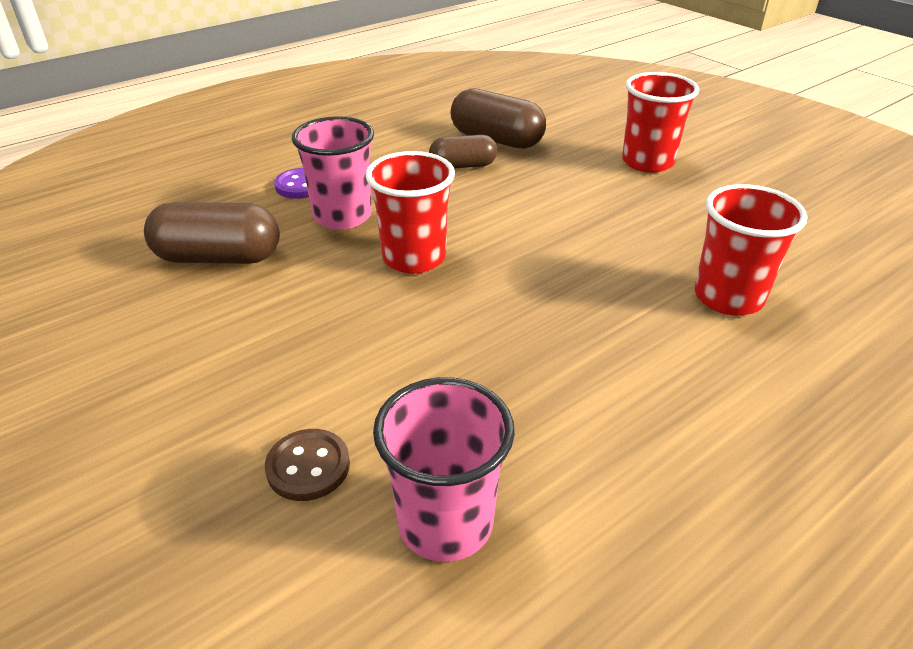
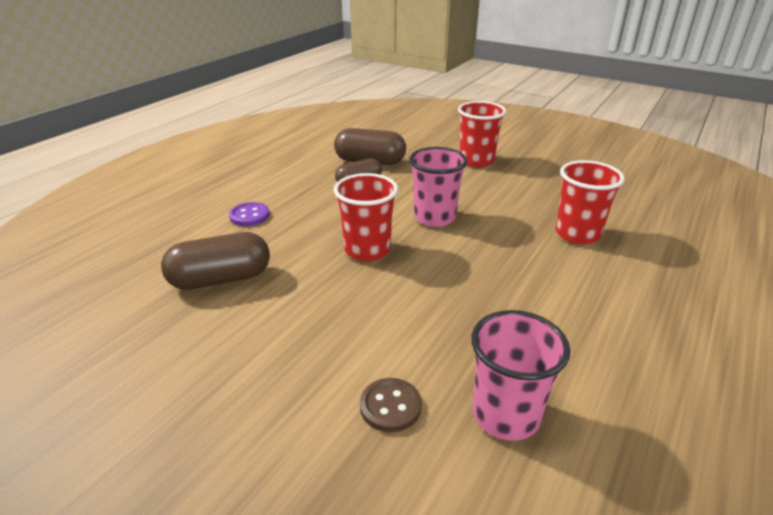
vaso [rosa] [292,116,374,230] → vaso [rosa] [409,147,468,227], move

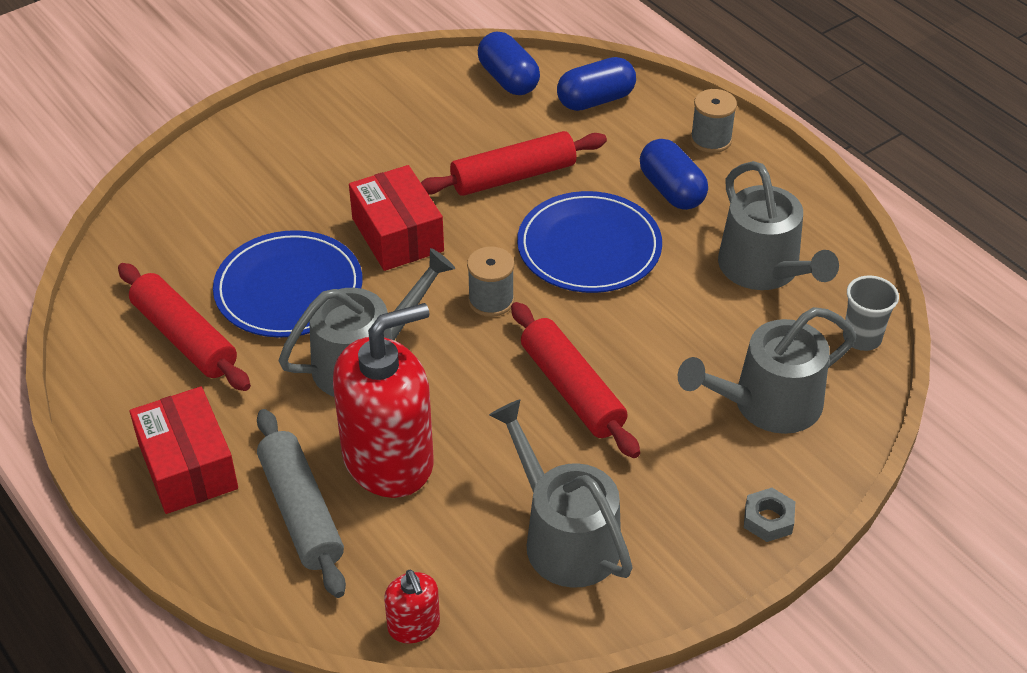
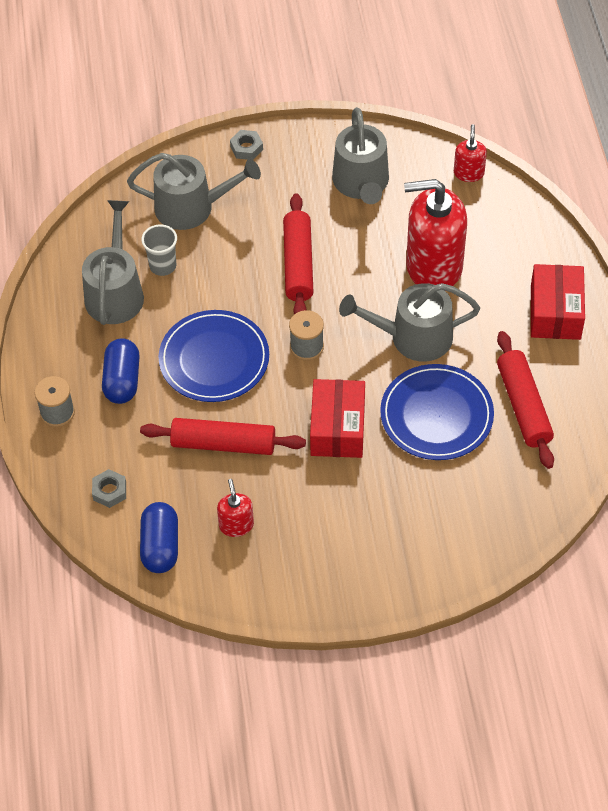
cápsula [azul] [557,57,636,111] → tuerca [gris] [92,469,126,508]
vaso [gris] [843,275,899,351] → vaso [gris] [141,225,177,276], move
rodillo [gris] [257,409,346,598] → -
- → dispensador de jabón [rojo] [217,479,254,537]

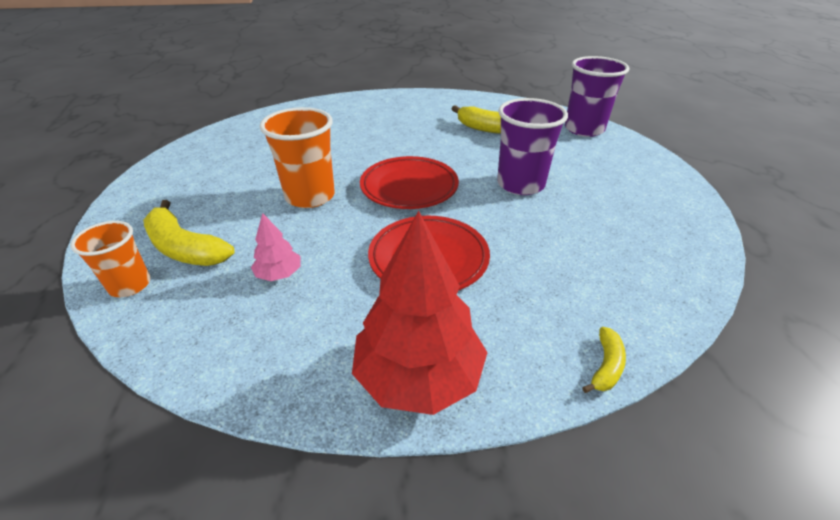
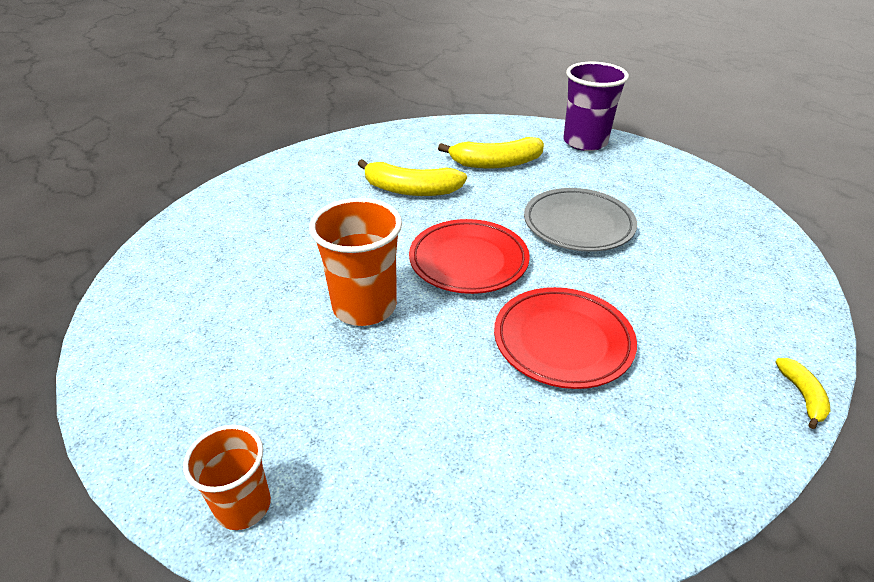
vaso [morado] [497,98,568,195] → plato [gris] [524,188,637,252]
plátano [amarillo] [143,200,234,266] → plátano [amarillo] [358,159,467,196], move
árbol [rojo] [352,211,488,415] → -
árbol [rosa] [251,213,301,281] → -

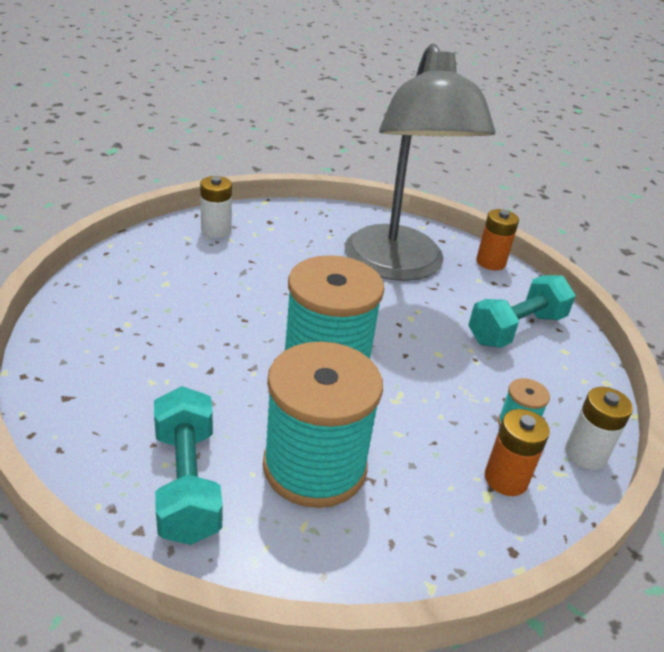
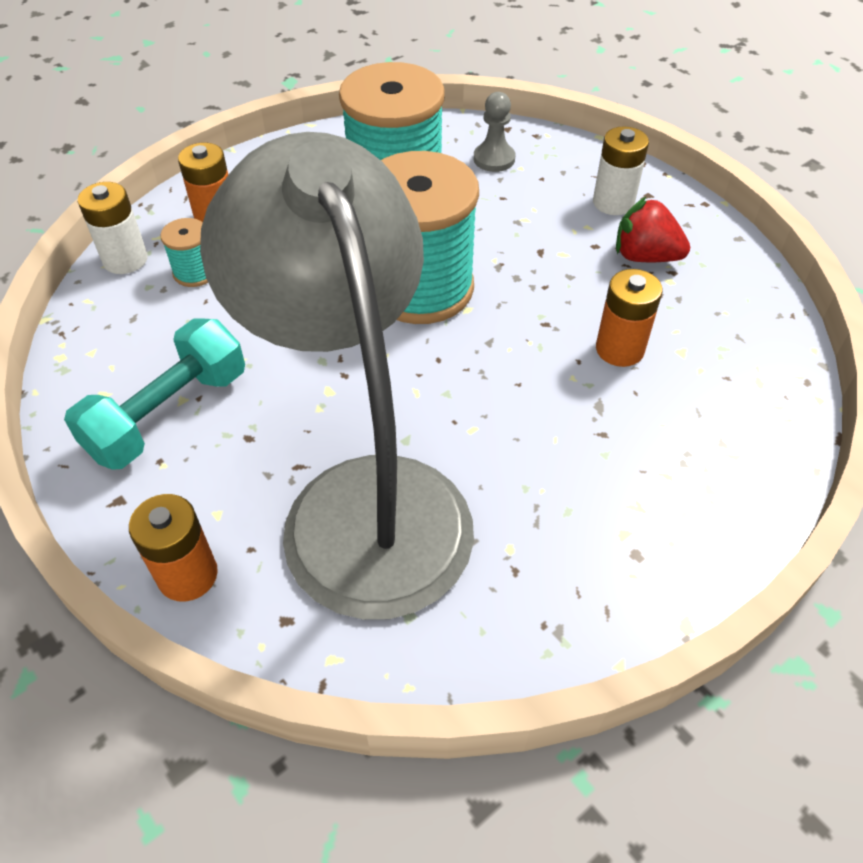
pila [blanco] [200,176,232,238] → pila [blanco] [593,126,649,215], move
mancuerna [turquesa] [154,386,222,545] → peón [gris] [474,92,515,172]
- → fresa [rojo] [616,196,690,262]
- → pila [naranja] [596,269,662,367]

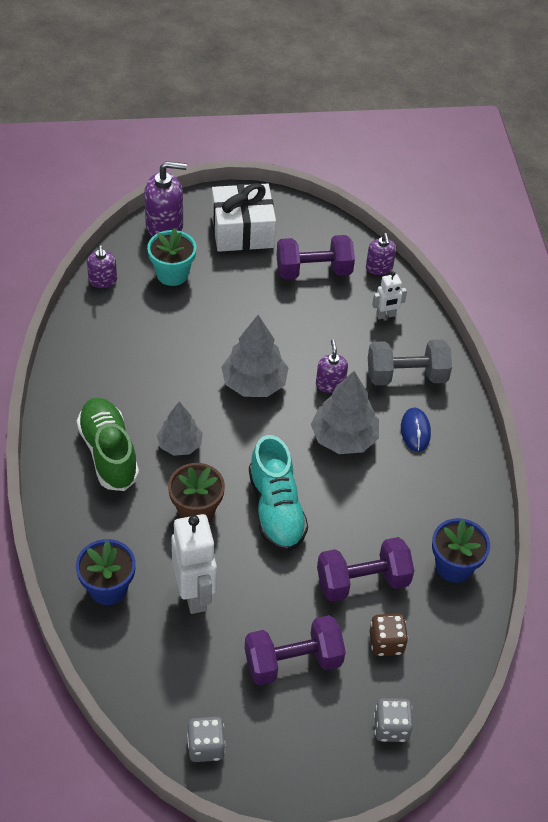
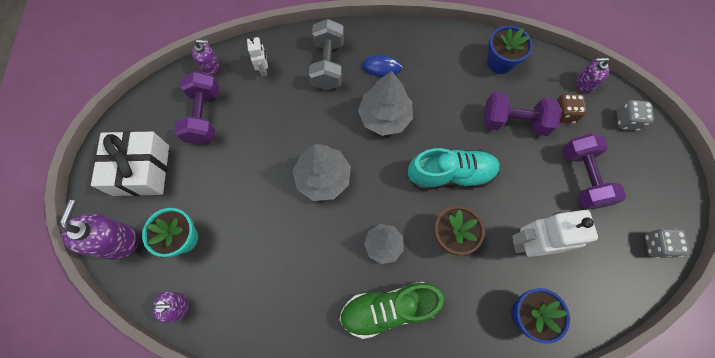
dispensador de jabón [morado] [316,339,348,393] → dispensador de jabón [morado] [576,58,610,93], move
mancuerna [morado] [317,537,414,602] → mancuerna [morado] [483,92,562,136], 75 degrees counterclockwise

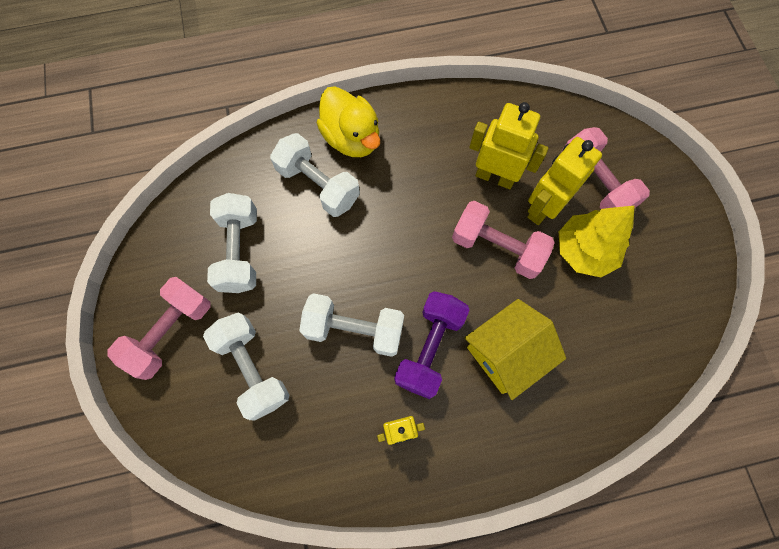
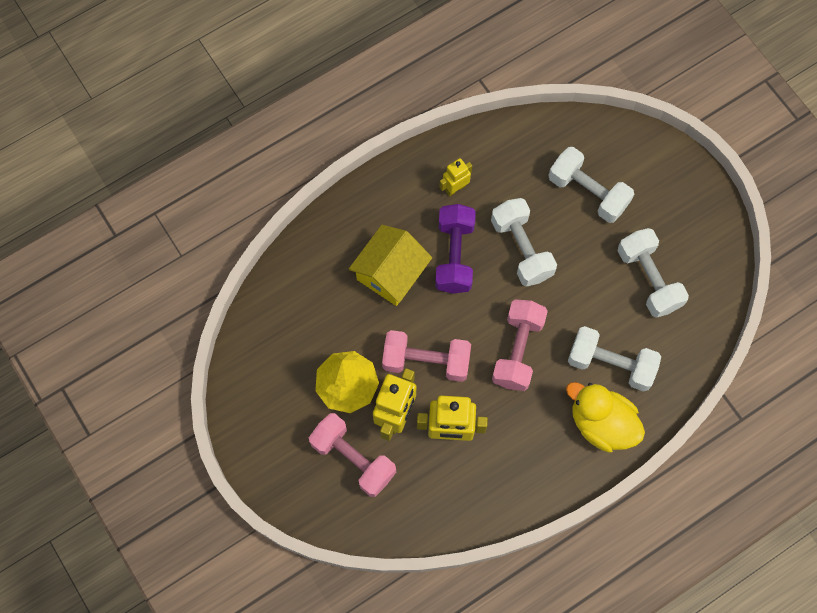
mancuerna [rosa] [107,277,211,380] → mancuerna [rosa] [492,299,548,391], move
mancuerna [blanco] [299,293,404,357] → mancuerna [blanco] [491,198,557,287], 75 degrees clockwise

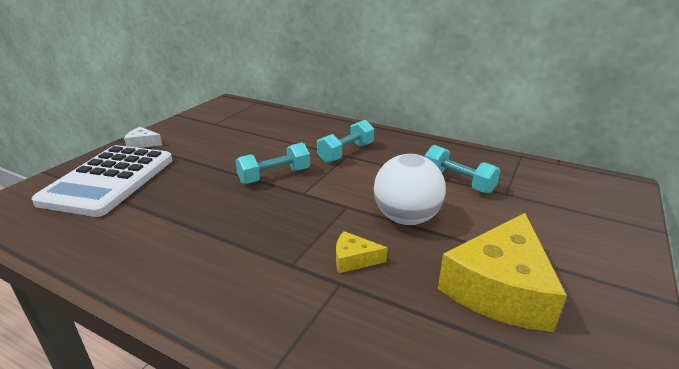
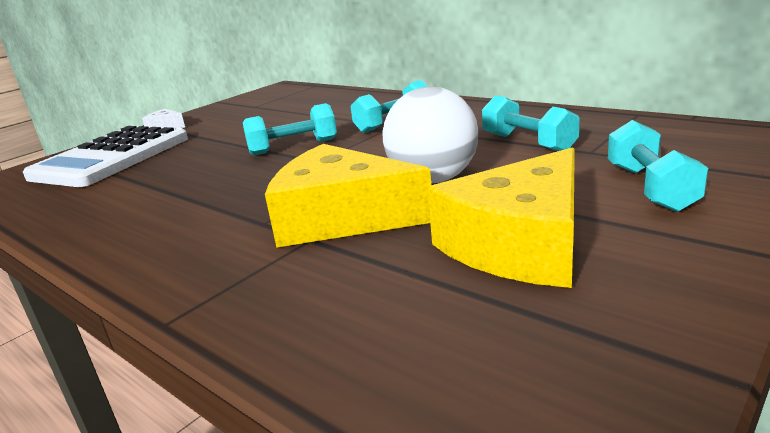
queso [amarillo] [336,231,388,273] → queso [amarillo] [265,144,431,248], x2.28
- → mancuerna [turquesa] [608,120,708,212]

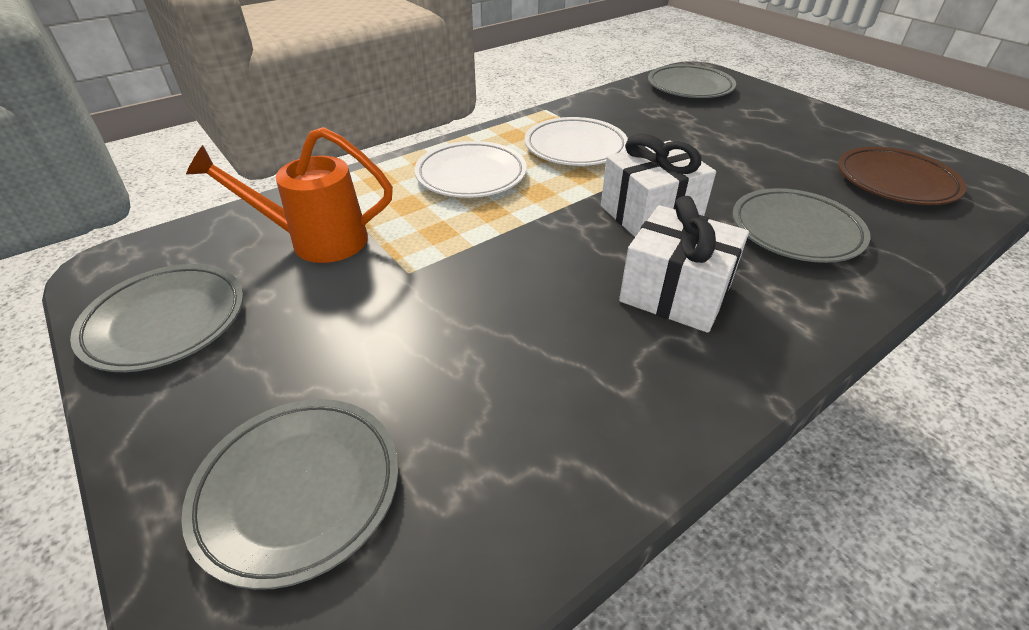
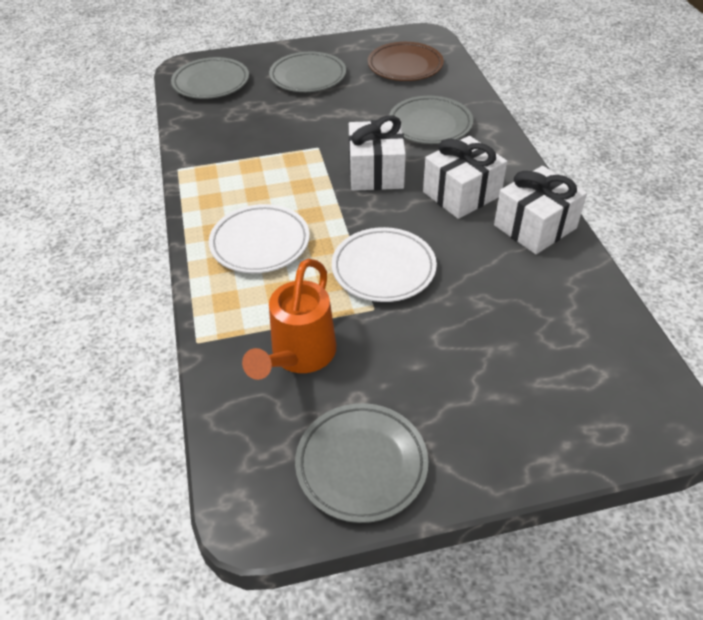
plato [blanco] [525,117,628,166] → plato [blanco] [332,227,437,302], move
plato [gris] [181,399,399,590] → plato [gris] [269,52,346,92], move
- → regalo [blanco] [494,166,587,254]

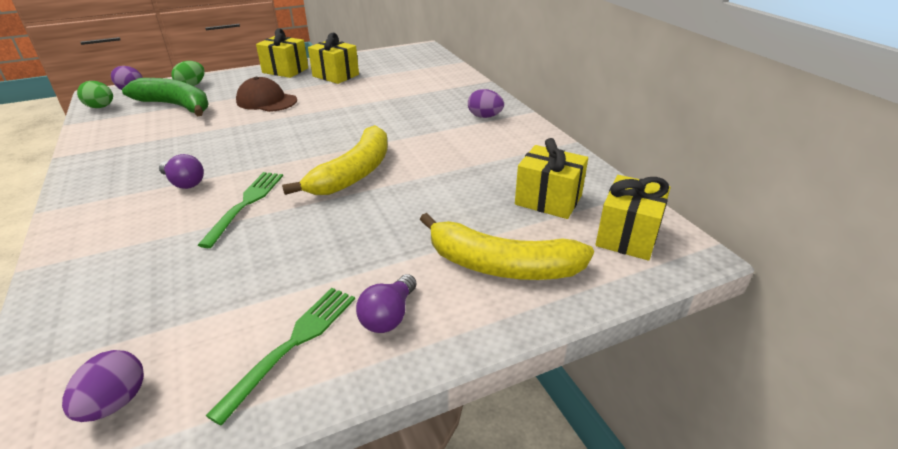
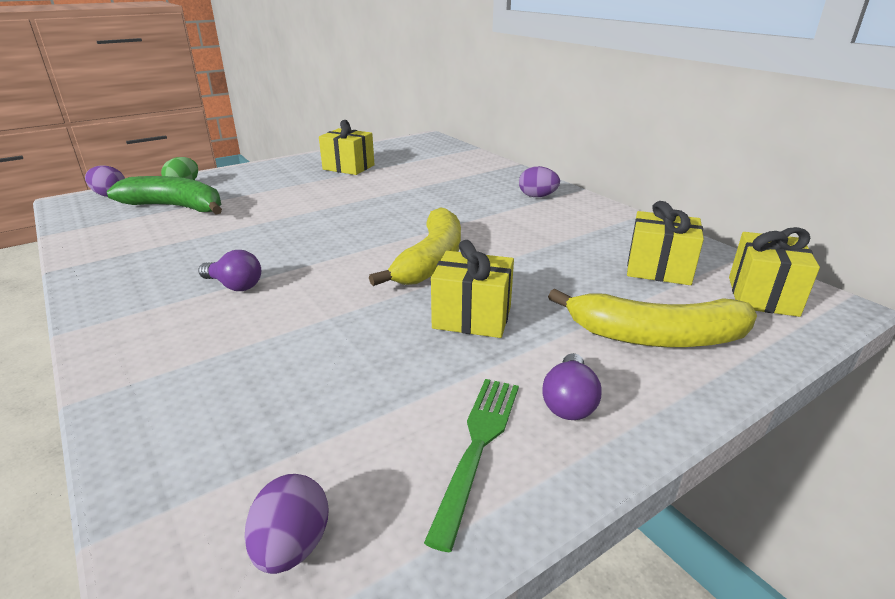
regalo [amarillo] [256,28,308,78] → regalo [amarillo] [431,240,514,338], move
gorra [marrón] [236,77,297,112] → -
huevo [verde] [77,81,113,108] → -
tenedor [verde] [198,172,283,248] → -

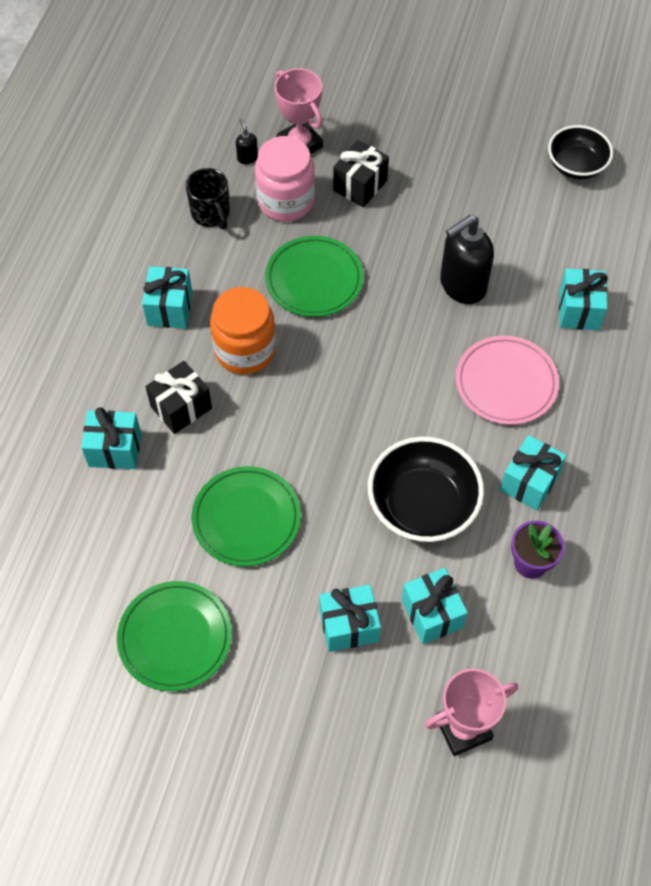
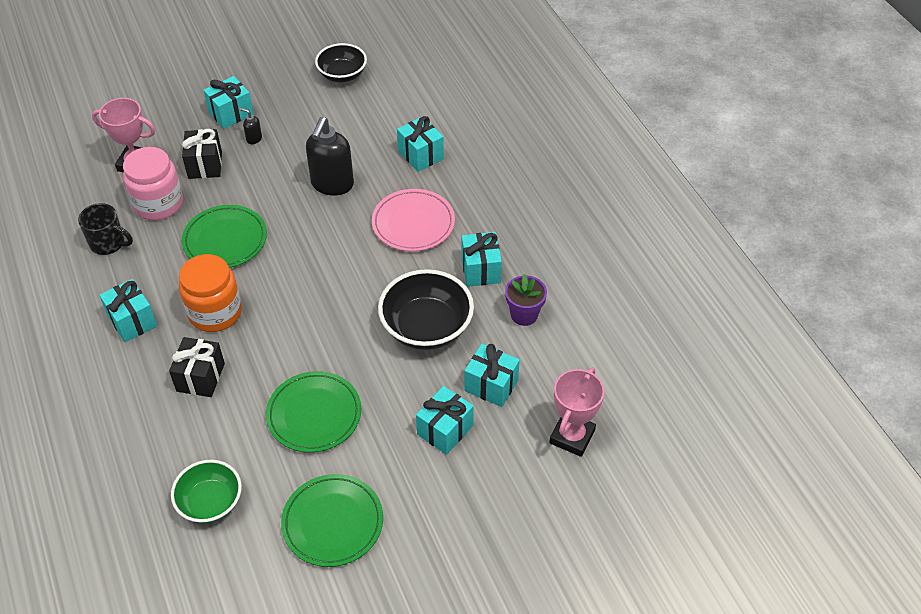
dispensador de jabón [negro] [236,119,258,164] → dispensador de jabón [negro] [240,108,262,144], move
regalo [turquesa] [81,407,141,469] → regalo [turquesa] [203,76,254,129], move
- → cuenco [verde] [171,460,242,523]

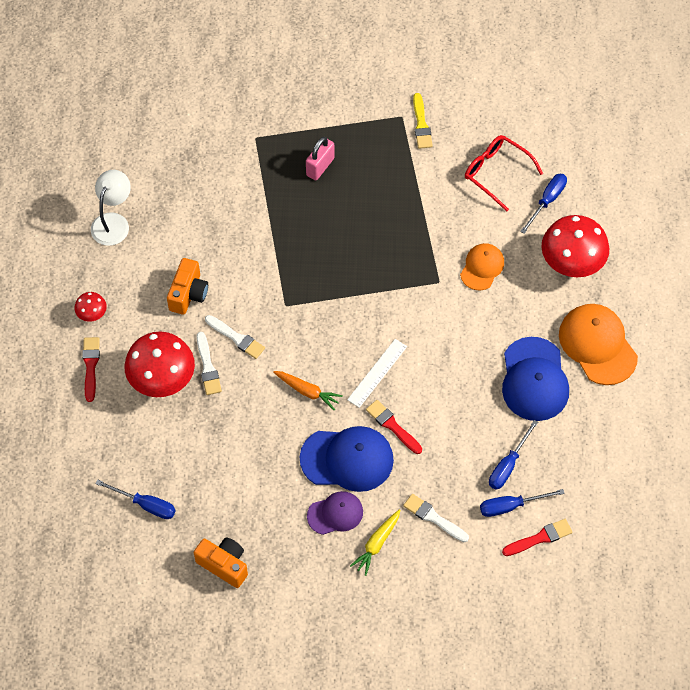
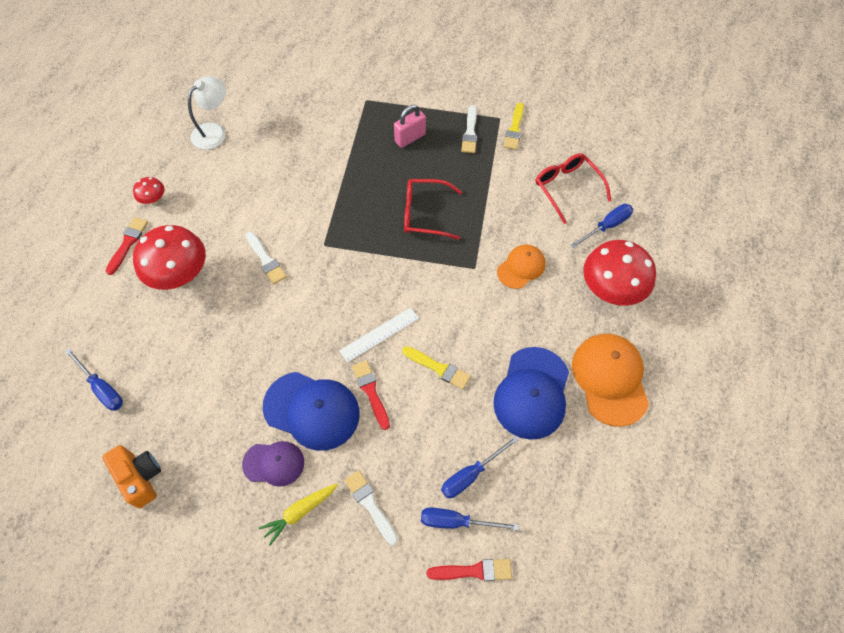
cámara [naranja] [167,258,208,315] → -
pincel [blanco] [196,332,222,395] → pincel [blanco] [461,105,477,153], move
zanahoria [naranja] [273,371,343,410] → -
- → gafas [rojo] [404,179,462,240]
- → pincel [amarillo] [402,346,471,390]

